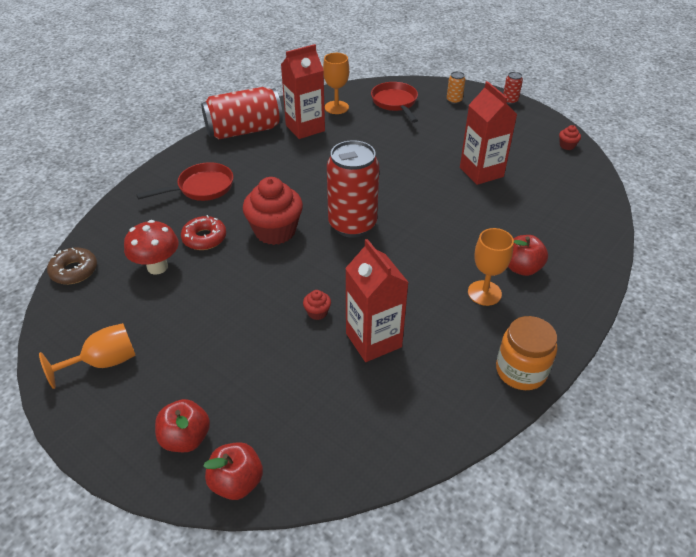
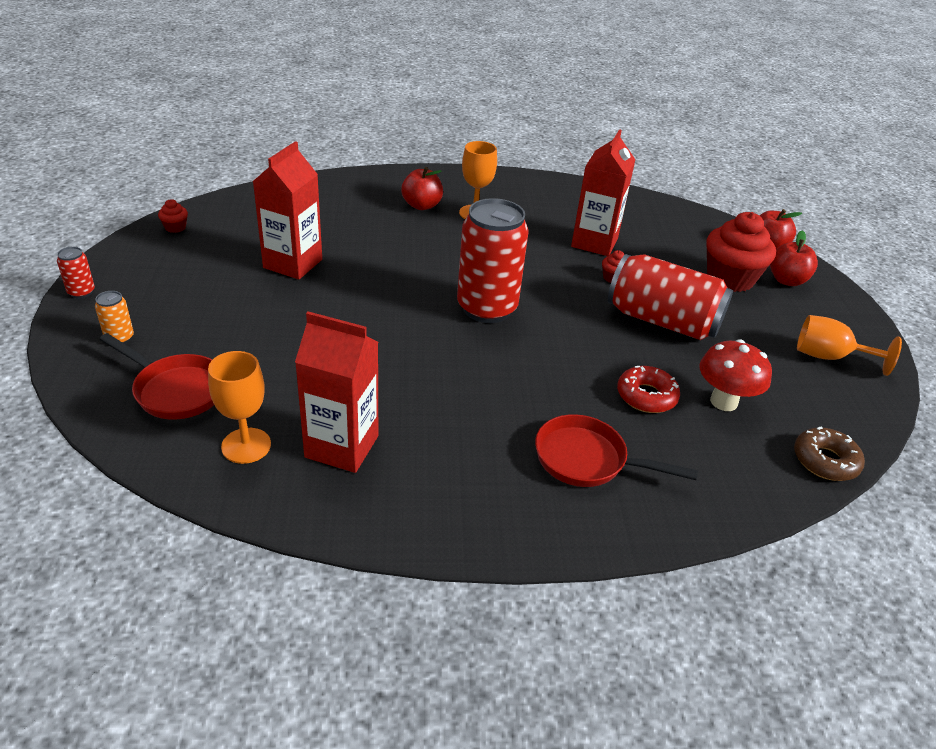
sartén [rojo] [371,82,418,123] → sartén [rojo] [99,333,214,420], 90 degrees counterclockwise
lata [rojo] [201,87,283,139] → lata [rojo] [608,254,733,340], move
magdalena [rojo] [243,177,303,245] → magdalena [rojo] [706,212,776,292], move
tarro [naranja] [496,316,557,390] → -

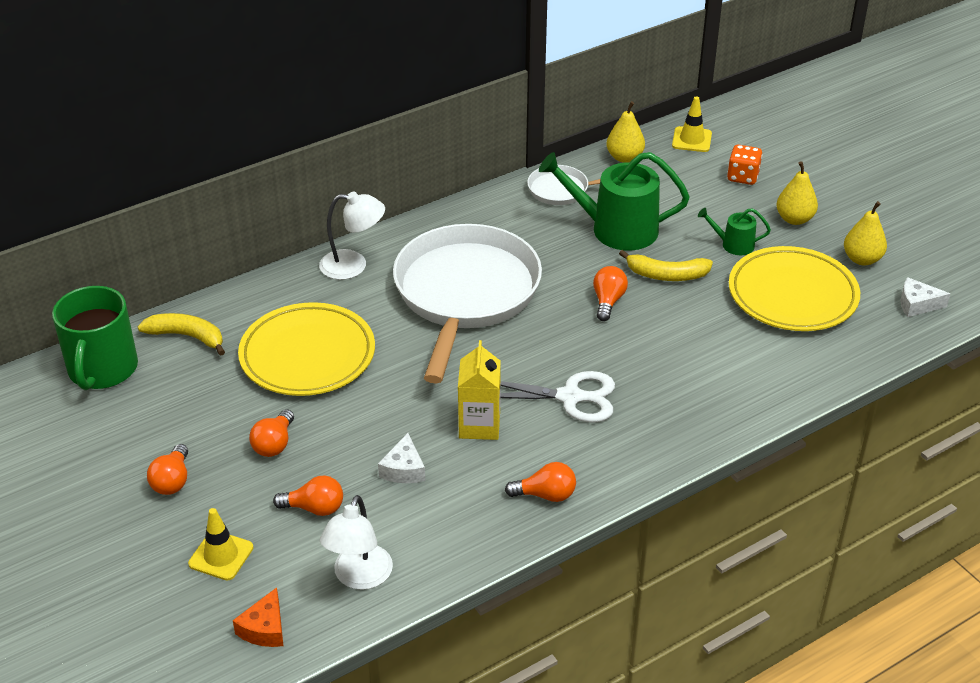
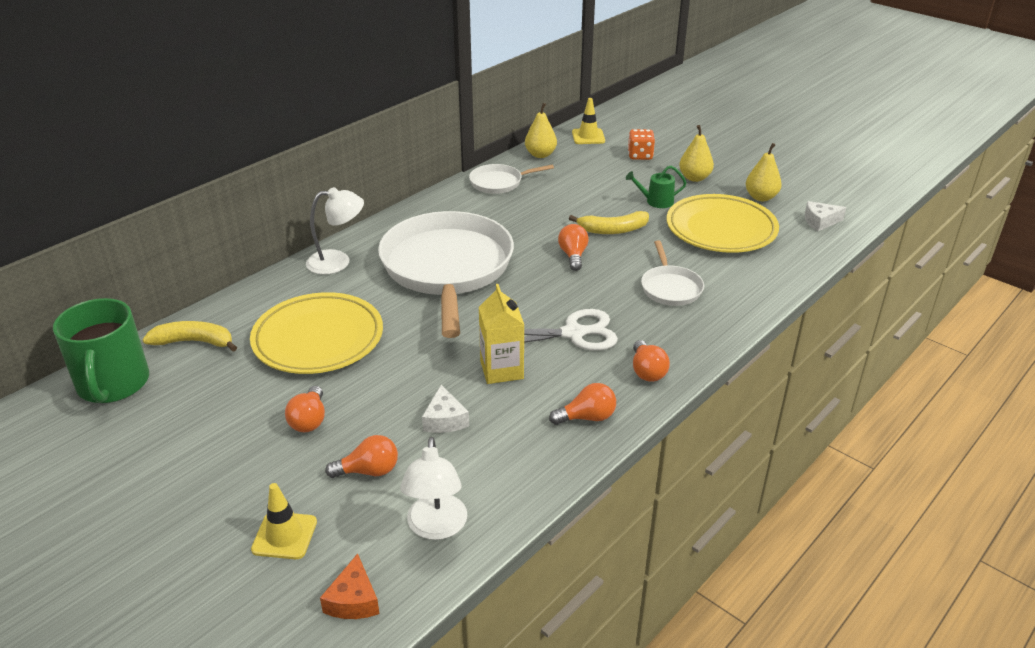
regadera [verde] [539,152,690,251] → -
bombilla [naranja] [147,444,188,495] → bombilla [naranja] [633,340,670,382], move
- → sartén [blanco] [641,240,704,306]

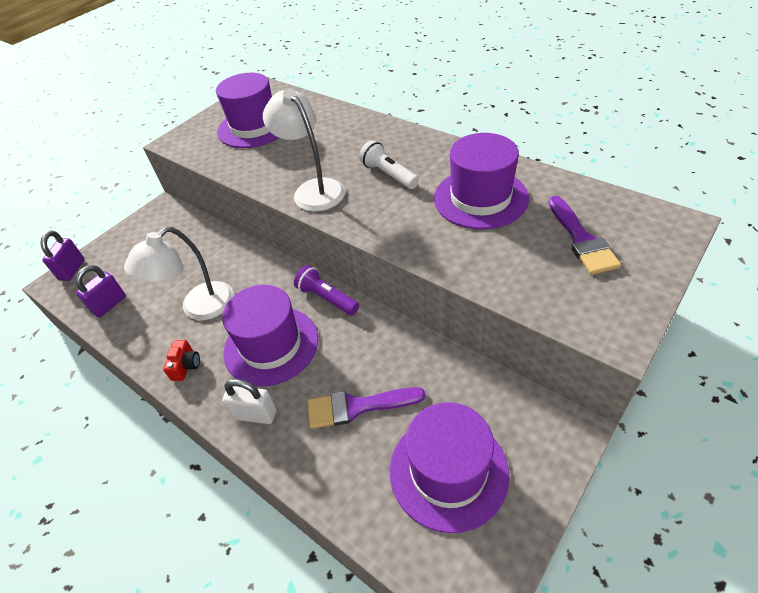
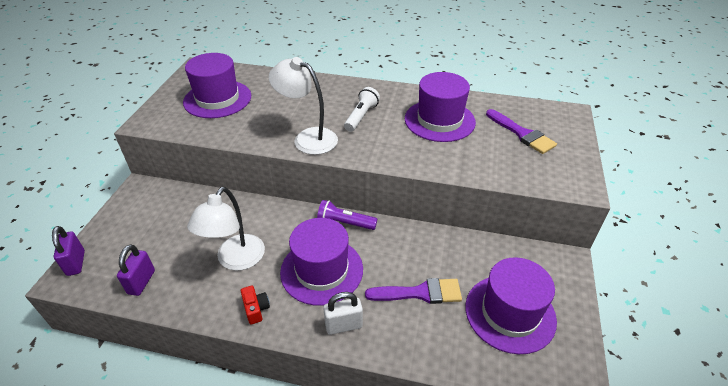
lámpara de mano [blanco] [359,140,419,189] → lámpara de mano [blanco] [344,87,380,132], 90 degrees clockwise
pincel [morado] [308,387,425,429] → pincel [morado] [365,278,462,304], 150 degrees counterclockwise

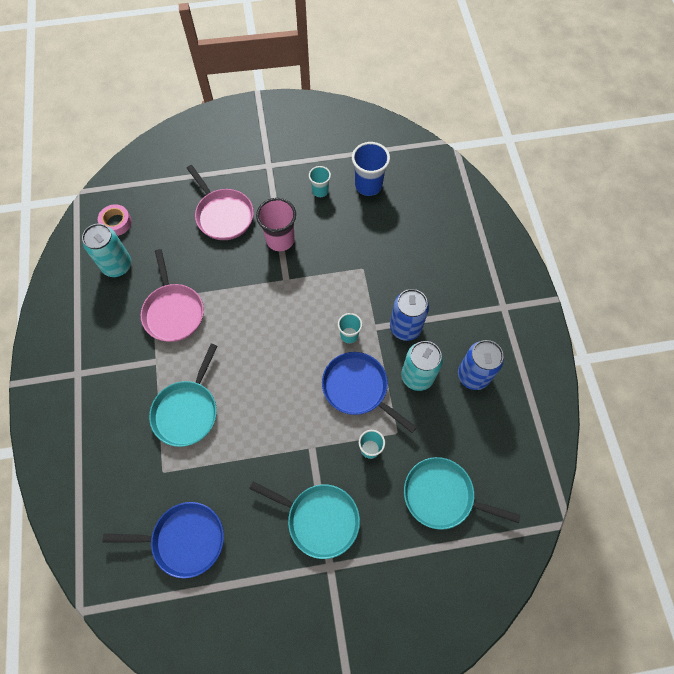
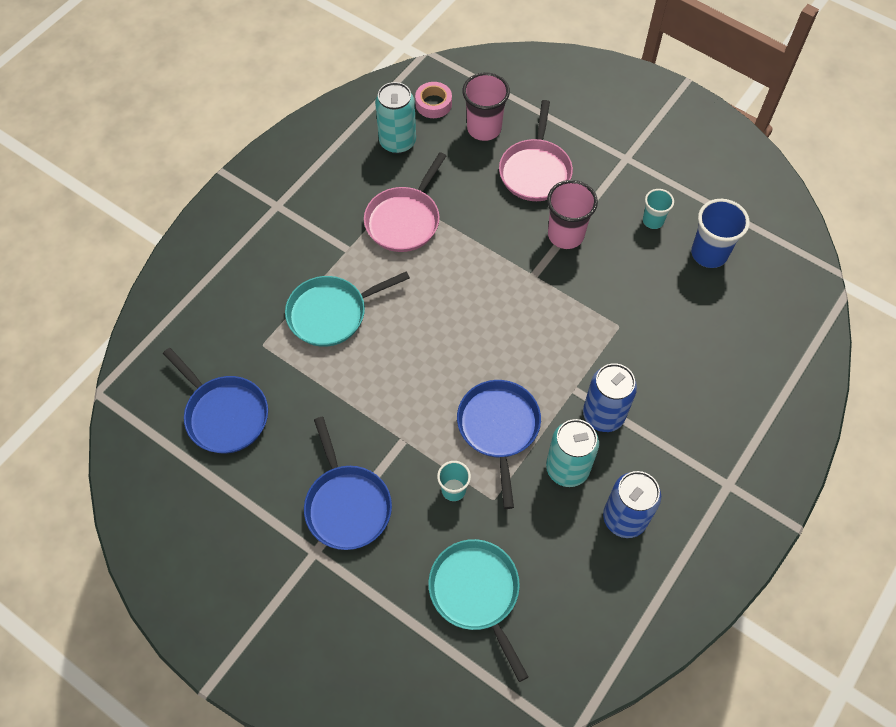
vaso [turquesa] [338,313,362,343] → -
sartén [turquesa] [249,481,360,559] → sartén [azul] [304,417,392,550]
- → vaso [rosa] [462,73,510,141]

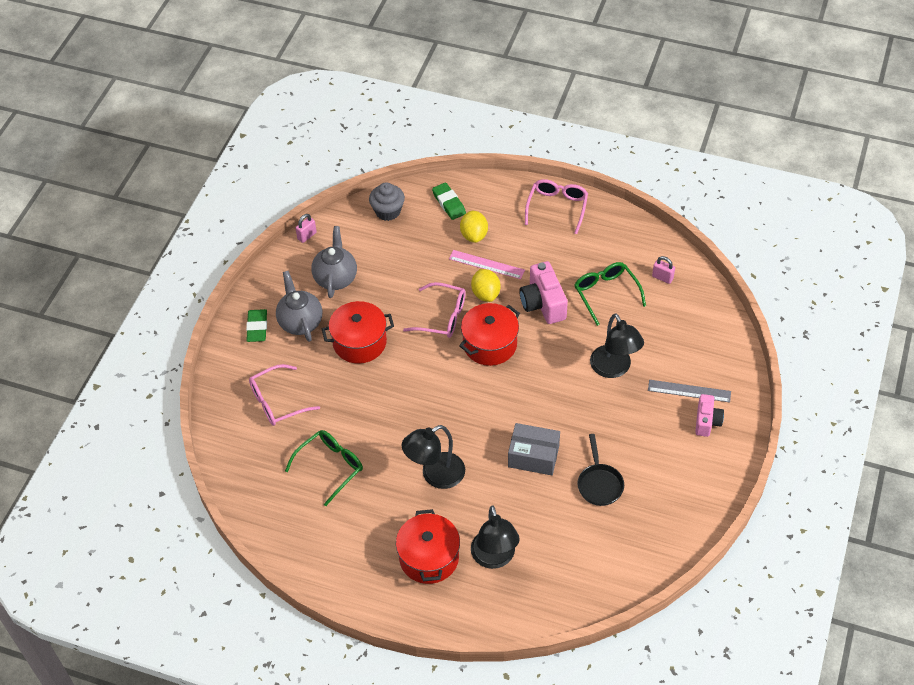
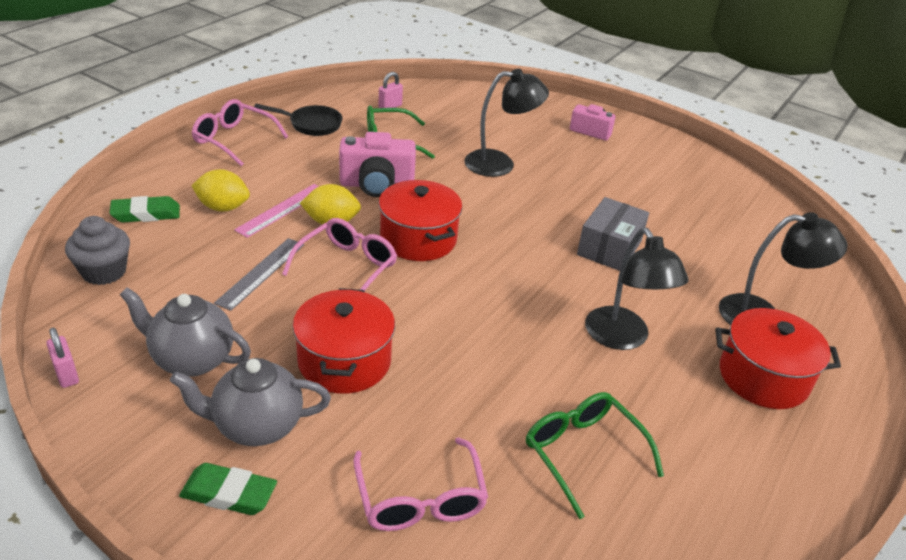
regla [gris] [648,380,731,403] → regla [gris] [214,238,304,311], move
sartén [negro] [578,434,624,506] → sartén [negro] [254,104,343,136], move

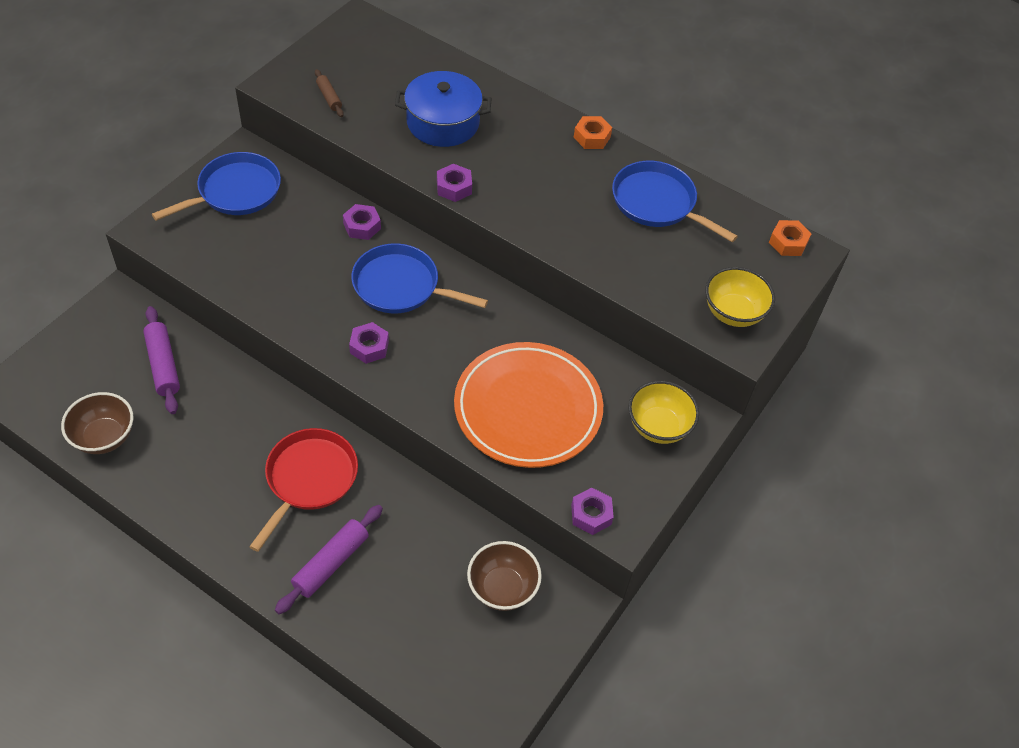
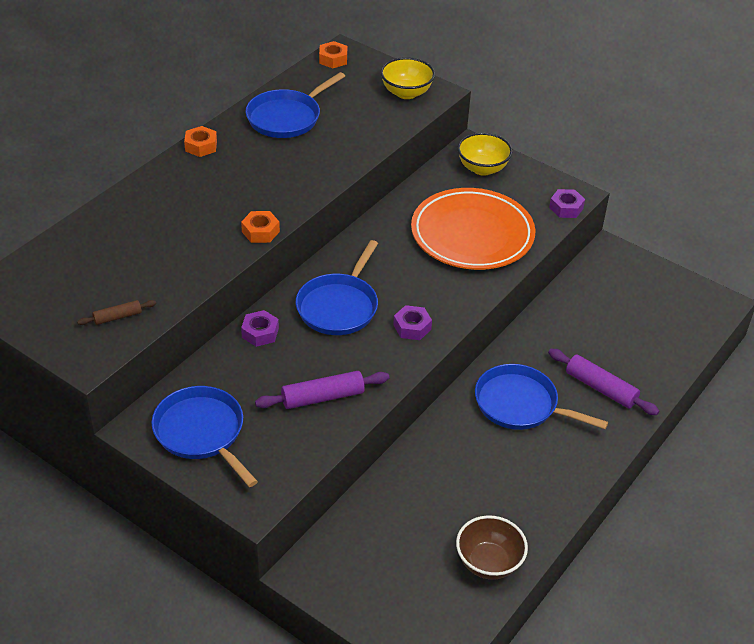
olla [azul] [395,71,492,147] → -
tuerca [morado] [437,164,472,202] → tuerca [naranja] [241,211,280,243]
rodillo [morado] [143,306,180,414] → rodillo [morado] [255,371,389,409], move
sartén [rojo] [249,428,358,552] → sartén [azul] [475,364,608,430]
cuenco [marrón] [467,541,542,611] → -

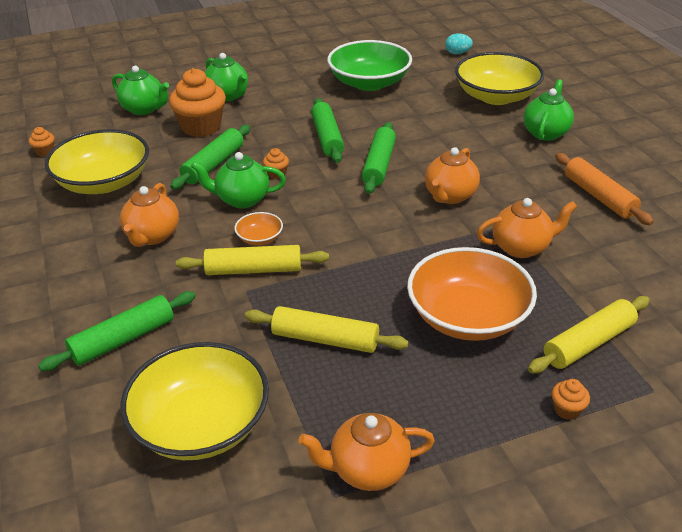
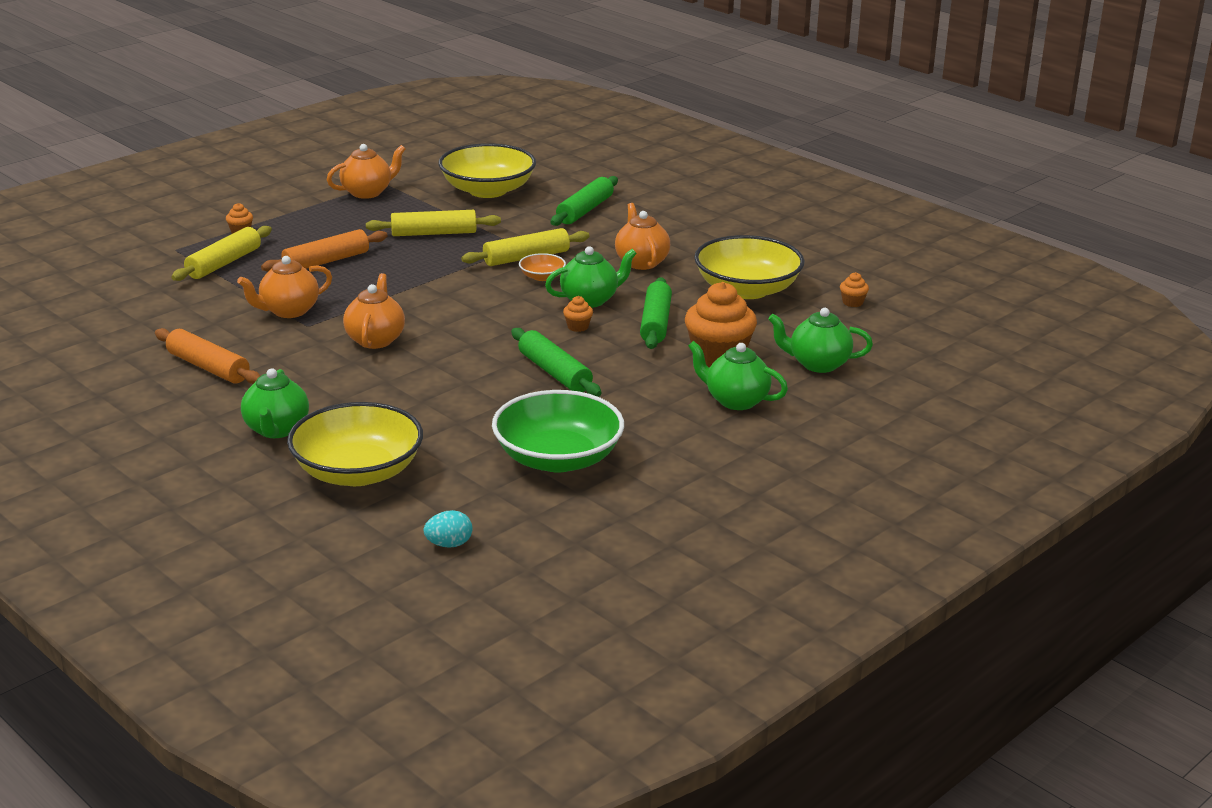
rodillo [verde] [362,122,396,194] → -
cuenco [naranja] [407,247,537,341] → rodillo [naranja] [261,229,388,272]

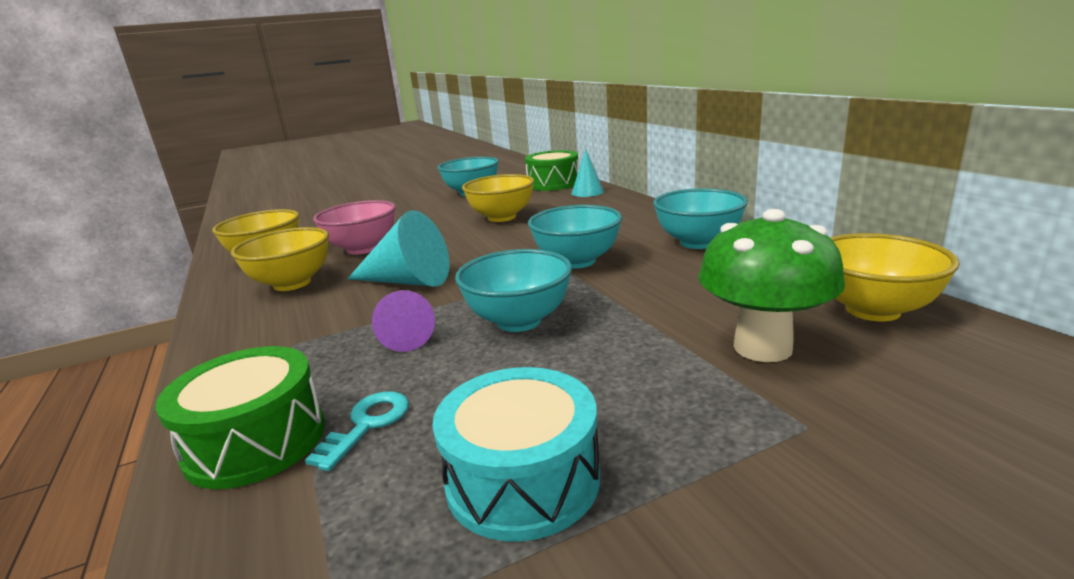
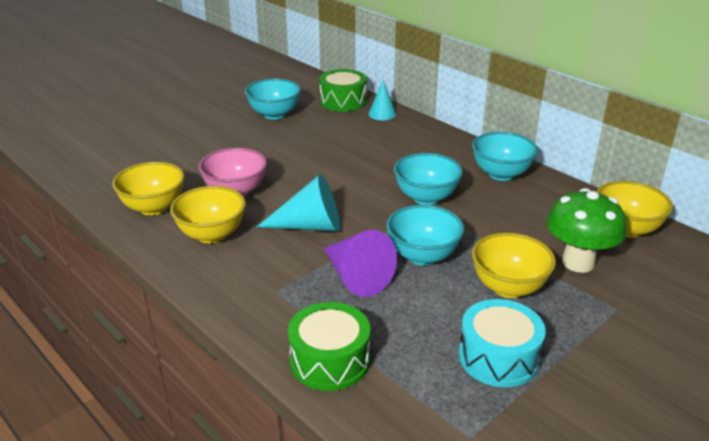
cuenco [amarillo] [462,174,534,222] → cuenco [amarillo] [472,233,556,298], move
cono [morado] [372,290,435,352] → cono [morado] [324,230,397,297], x1.62
llave [turquesa] [305,391,409,471] → -

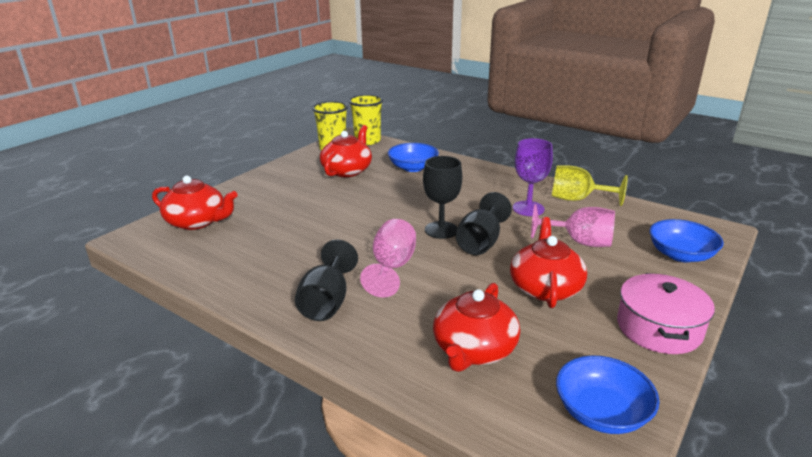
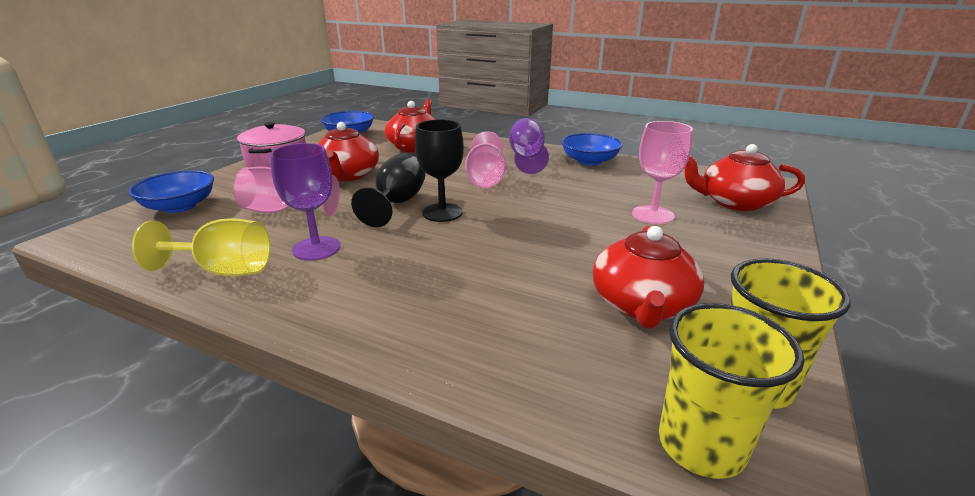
cuenco [azul] [388,143,439,172] → cuenco [azul] [561,133,623,166], move
copa [negro] [295,239,358,321] → copa [morado] [509,118,549,174]
- → copa [rosa] [632,121,693,224]

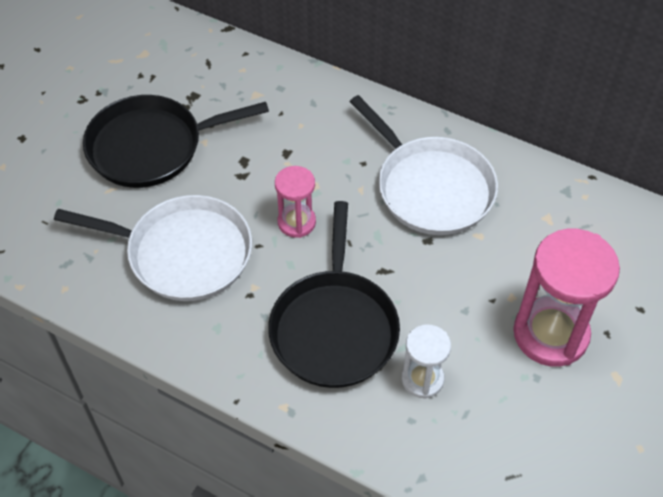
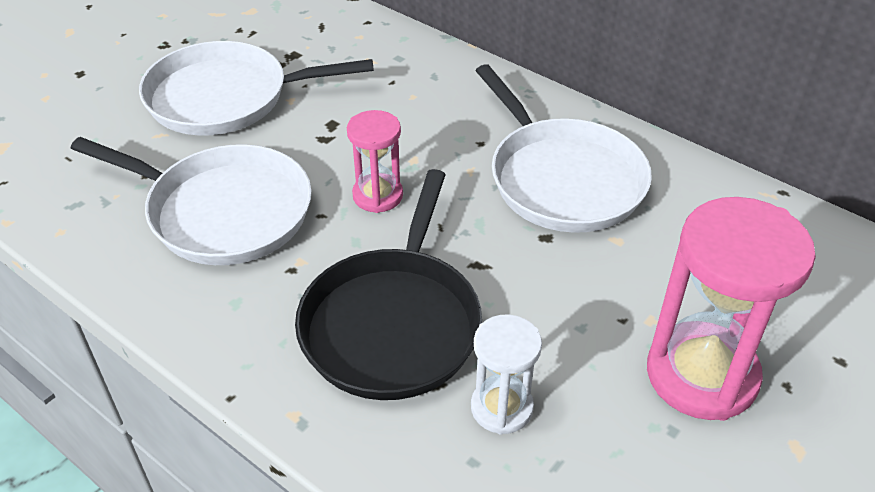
sartén [negro] [83,95,269,188] → sartén [blanco] [139,41,374,135]

